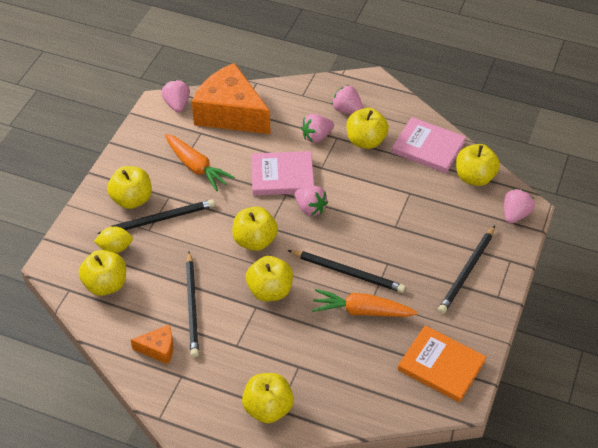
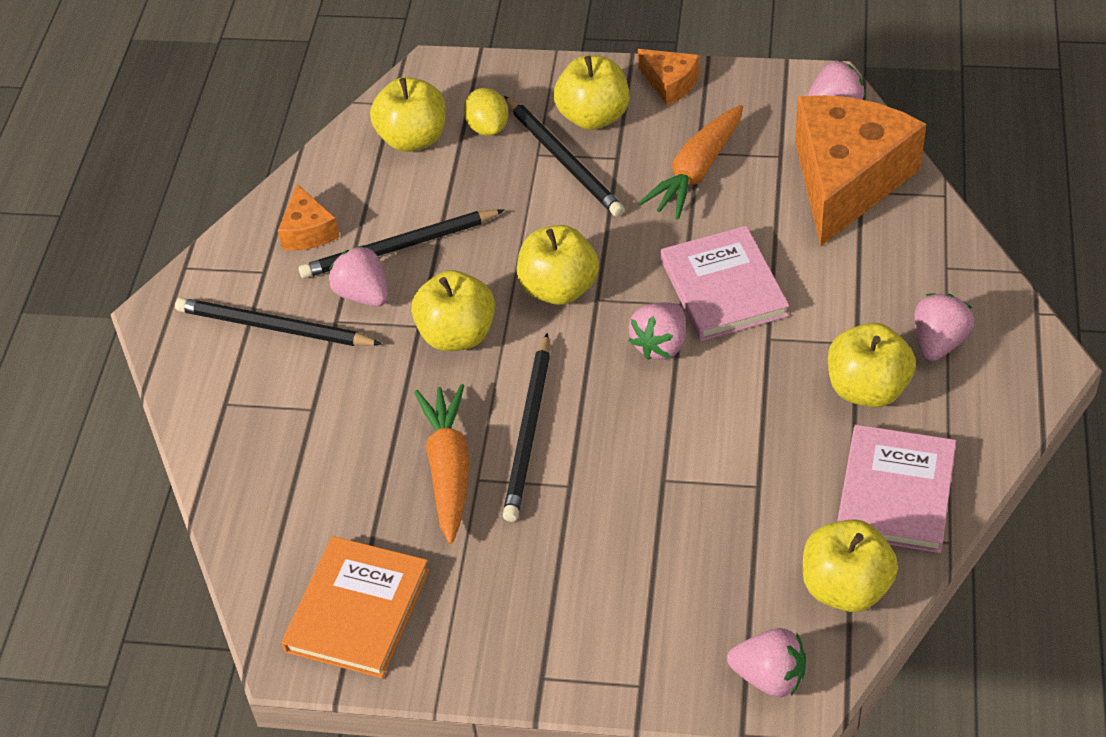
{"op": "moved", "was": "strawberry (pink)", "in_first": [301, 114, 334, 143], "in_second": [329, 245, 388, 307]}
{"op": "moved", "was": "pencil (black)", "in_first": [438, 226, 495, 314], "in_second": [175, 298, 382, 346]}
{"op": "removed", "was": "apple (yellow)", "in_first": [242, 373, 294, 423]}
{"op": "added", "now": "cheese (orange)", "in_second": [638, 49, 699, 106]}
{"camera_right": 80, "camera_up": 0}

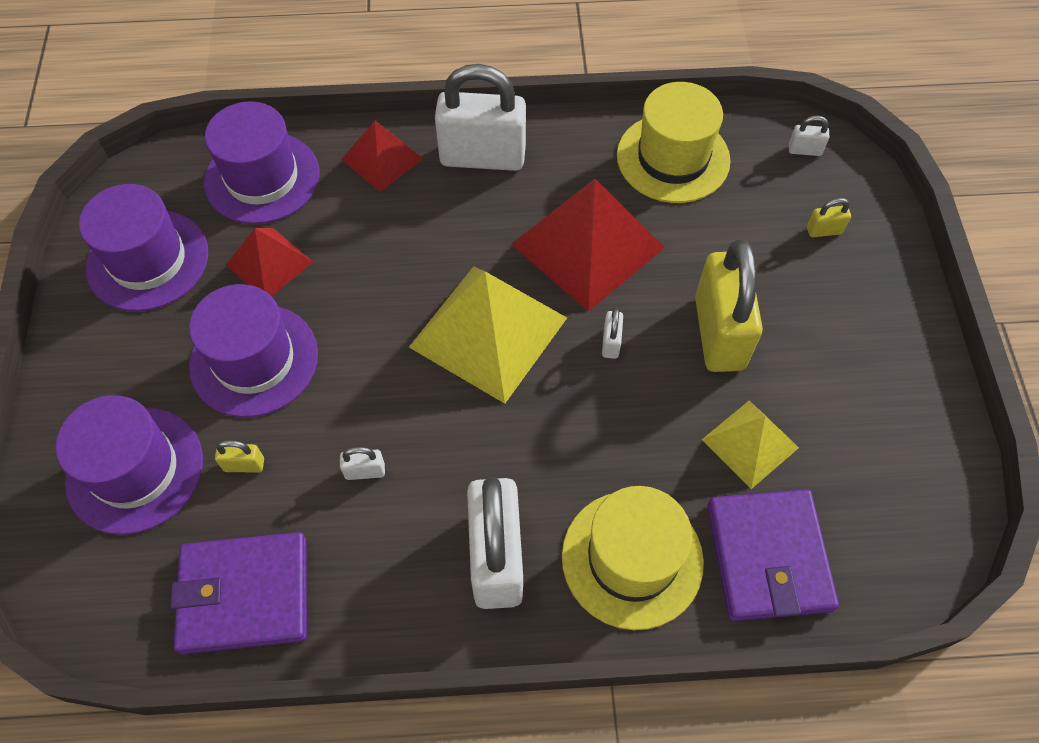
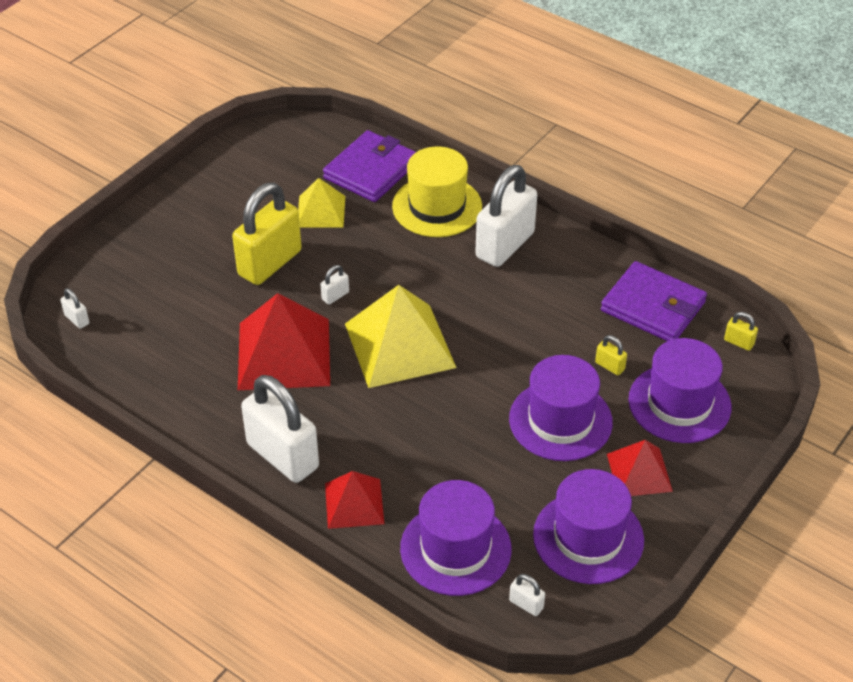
{"op": "removed", "was": "hat (yellow)", "in_first": [617, 82, 731, 203]}
{"op": "moved", "was": "padlock (yellow)", "in_first": [807, 198, 851, 237], "in_second": [724, 312, 758, 351]}
{"op": "moved", "was": "pyramid (red)", "in_first": [226, 228, 313, 296], "in_second": [607, 440, 673, 496]}
{"op": "moved", "was": "padlock (white)", "in_first": [340, 447, 385, 480], "in_second": [509, 574, 545, 616]}
{"camera_right": -140, "camera_up": -15}

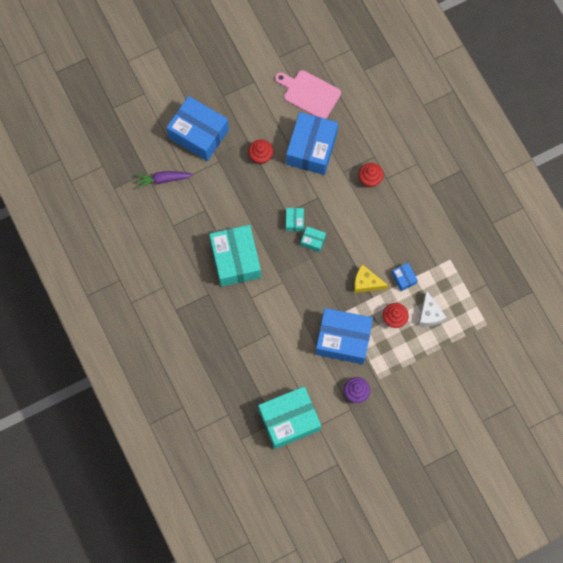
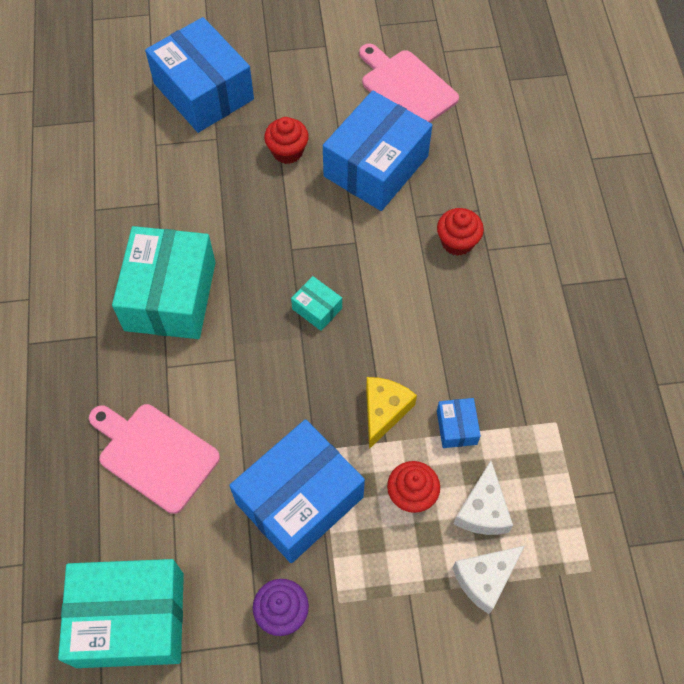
{"op": "removed", "was": "carrot (purple)", "in_first": [135, 171, 193, 189]}
{"op": "removed", "was": "box (turquoise)", "in_first": [286, 208, 304, 231]}
{"op": "turned", "was": "cheese (yellow)", "in_first": [354, 264, 389, 293], "in_second": [366, 377, 417, 449], "clockwise": 75}
{"op": "turned", "was": "box (blue)", "in_first": [316, 308, 373, 364], "in_second": [229, 419, 365, 563], "clockwise": -75}
{"op": "added", "now": "cutting board (pink)", "in_second": [89, 404, 220, 514]}
{"op": "added", "now": "cheese (white)", "in_second": [452, 546, 524, 614]}
{"camera_right": 20, "camera_up": -10}

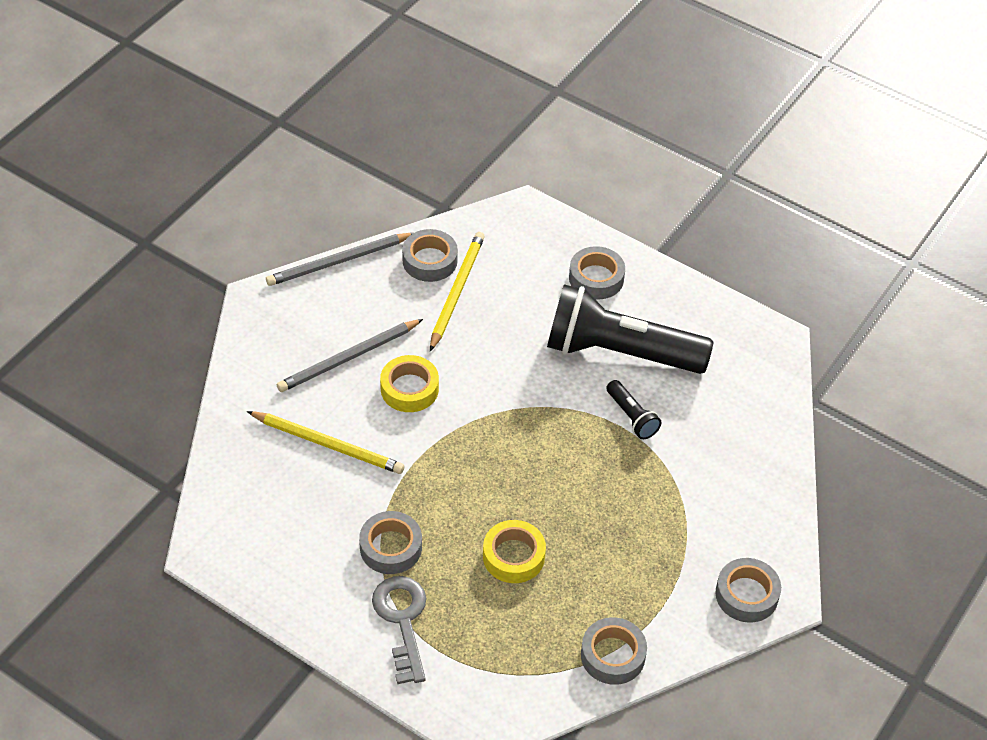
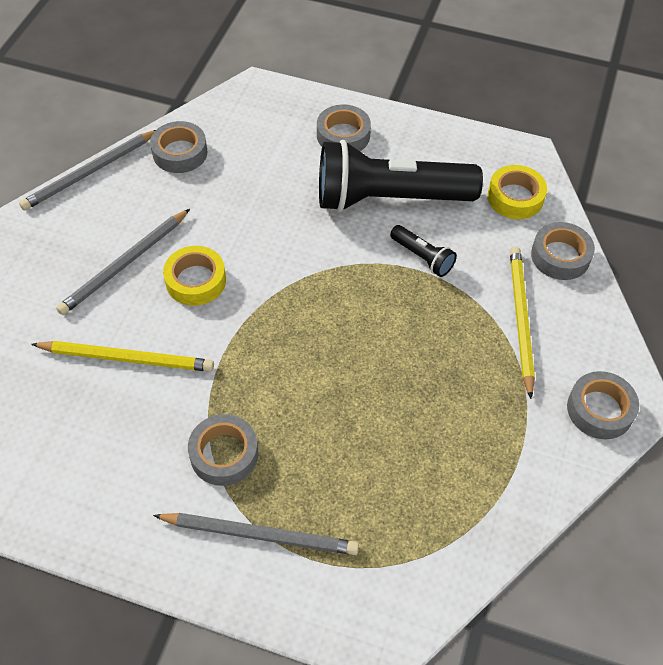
{"op": "moved", "was": "pencil (yellow)", "in_first": [430, 232, 485, 351], "in_second": [510, 247, 535, 399]}
{"op": "moved", "was": "tape (yellow)", "in_first": [483, 520, 546, 583], "in_second": [487, 165, 547, 219]}
{"op": "replaced", "was": "key (grey)", "now": "pencil (grey)", "in_first": [372, 576, 426, 684], "in_second": [153, 513, 359, 555]}
{"op": "moved", "was": "tape (grey)", "in_first": [581, 617, 647, 685], "in_second": [531, 222, 595, 280]}
{"camera_right": -15, "camera_up": 5}

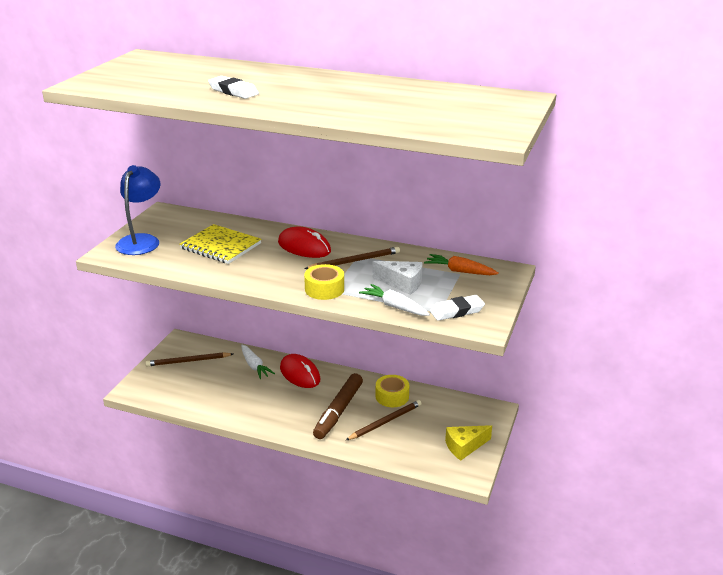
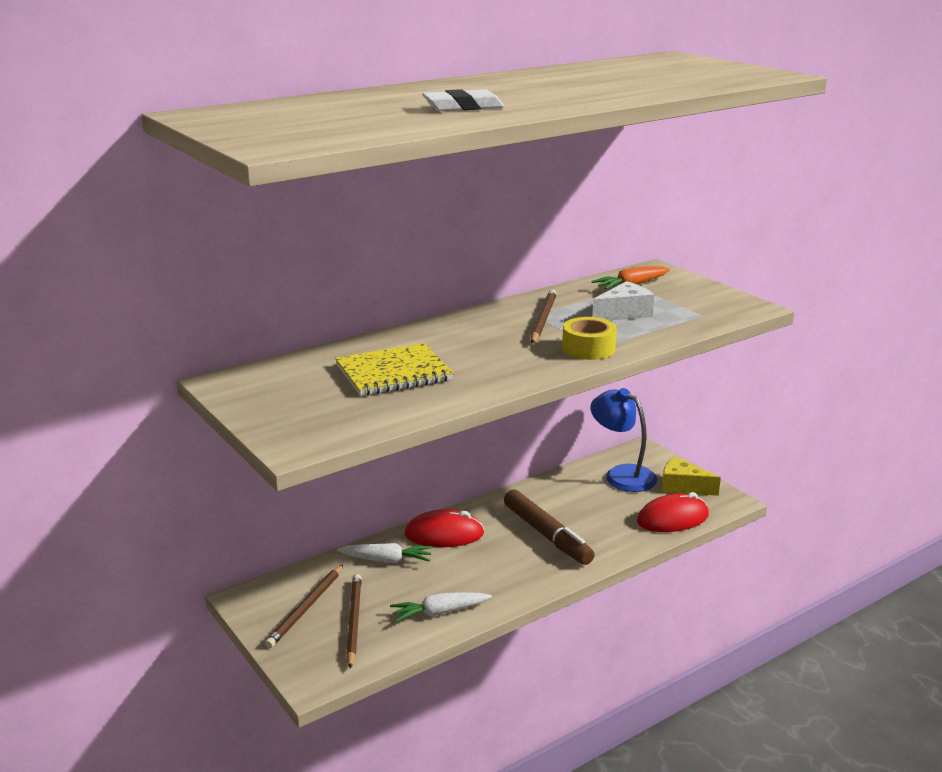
{"op": "moved", "was": "lamp (blue)", "in_first": [115, 165, 160, 255], "in_second": [590, 388, 657, 492]}
{"op": "moved", "was": "mouse (red)", "in_first": [278, 226, 331, 258], "in_second": [637, 492, 709, 532]}
{"op": "moved", "was": "carrot (white)", "in_first": [359, 284, 430, 316], "in_second": [390, 592, 492, 622]}
{"op": "removed", "was": "eraser (white)", "in_first": [430, 295, 485, 321]}
{"op": "removed", "was": "tape (yellow)", "in_first": [376, 375, 410, 407]}
{"op": "moved", "was": "pencil (brown)", "in_first": [345, 400, 422, 441], "in_second": [346, 574, 362, 669]}
{"op": "turned", "was": "cheese (yellow)", "in_first": [445, 425, 492, 461], "in_second": [662, 457, 721, 496], "clockwise": 105}
{"camera_right": -55, "camera_up": -5}

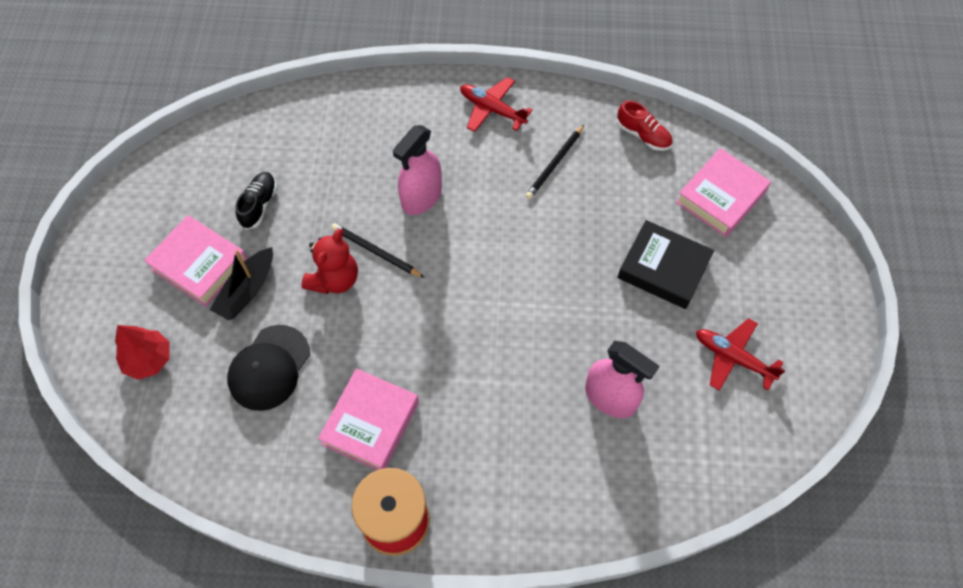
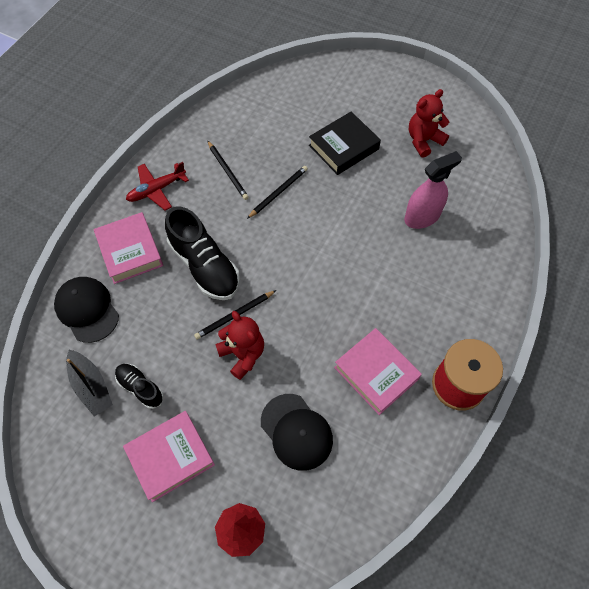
{"op": "removed", "was": "shoe (red)", "in_first": [617, 100, 672, 151]}
{"op": "replaced", "was": "spray bottle (pink)", "now": "shoe (black)", "in_first": [393, 125, 442, 215], "in_second": [165, 207, 240, 300]}
{"op": "moved", "was": "book (pink)", "in_first": [676, 148, 771, 237], "in_second": [93, 212, 163, 284]}
{"op": "moved", "was": "boat (black)", "in_first": [210, 247, 273, 320], "in_second": [66, 350, 113, 416]}
{"op": "replaced", "was": "plane (red)", "now": "teddy bear (red)", "in_first": [696, 318, 785, 391], "in_second": [409, 89, 449, 158]}
{"op": "added", "now": "pencil (black)", "in_second": [247, 166, 308, 219]}
{"op": "added", "now": "cap (black)", "in_second": [54, 277, 119, 343]}
{"camera_right": -65, "camera_up": 0}

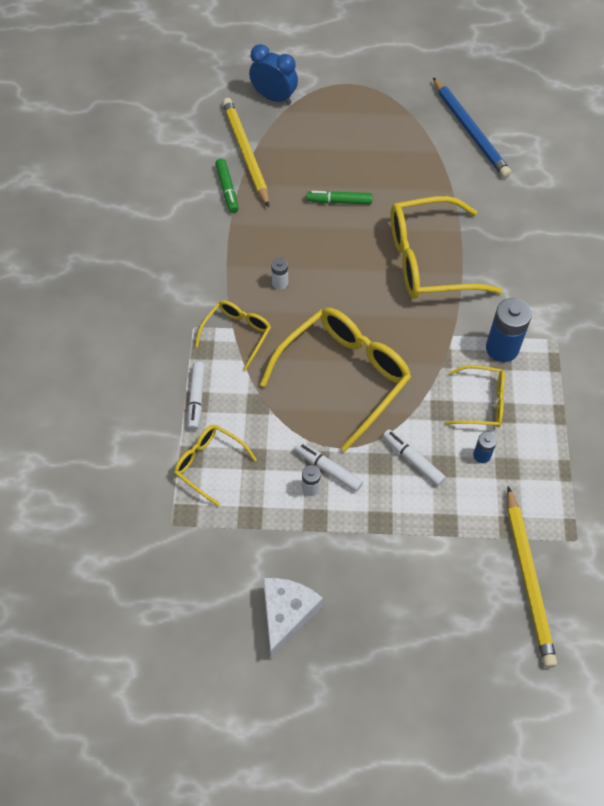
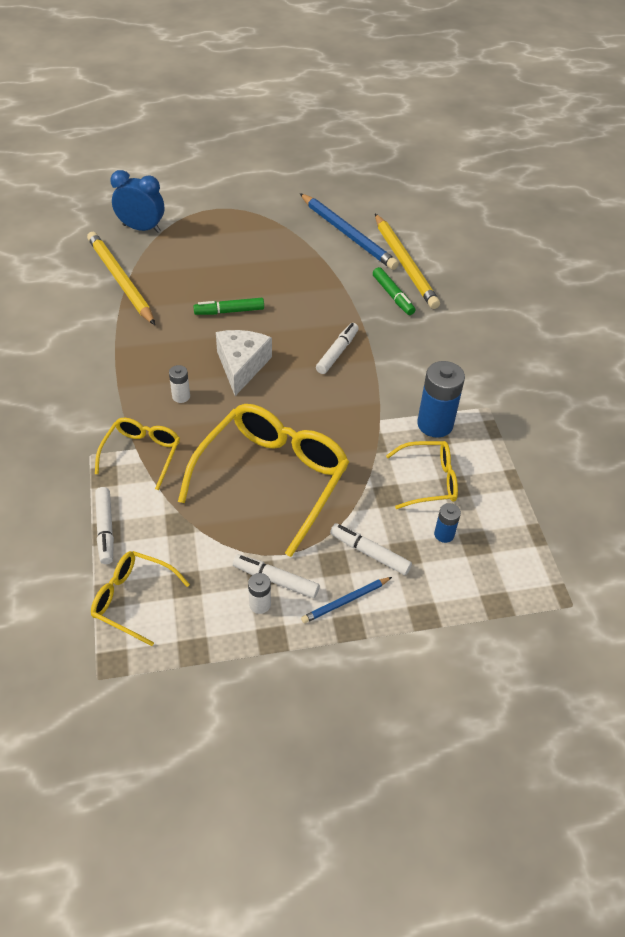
{"op": "moved", "was": "marker (green)", "in_first": [215, 159, 239, 213], "in_second": [373, 267, 415, 315]}
{"op": "replaced", "was": "glasses (yellow)", "now": "marker (white)", "in_first": [391, 196, 503, 299], "in_second": [316, 323, 359, 374]}
{"op": "moved", "was": "pencil (yellow)", "in_first": [507, 486, 557, 668], "in_second": [375, 214, 440, 309]}
{"op": "moved", "was": "cheese (white)", "in_first": [263, 578, 323, 659], "in_second": [216, 330, 272, 396]}
{"op": "added", "now": "pencil (blue)", "in_second": [301, 577, 392, 623]}
{"camera_right": -15, "camera_up": -10}

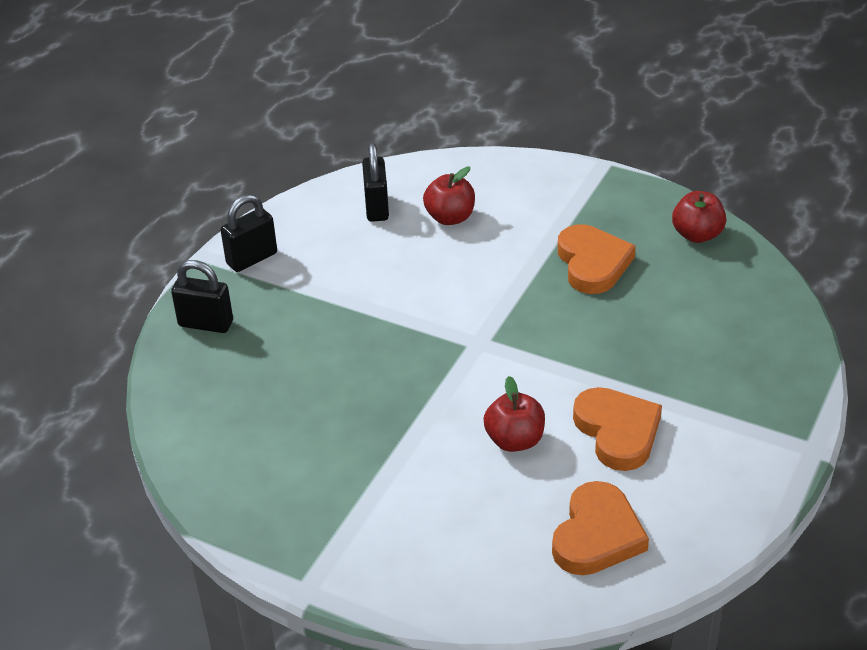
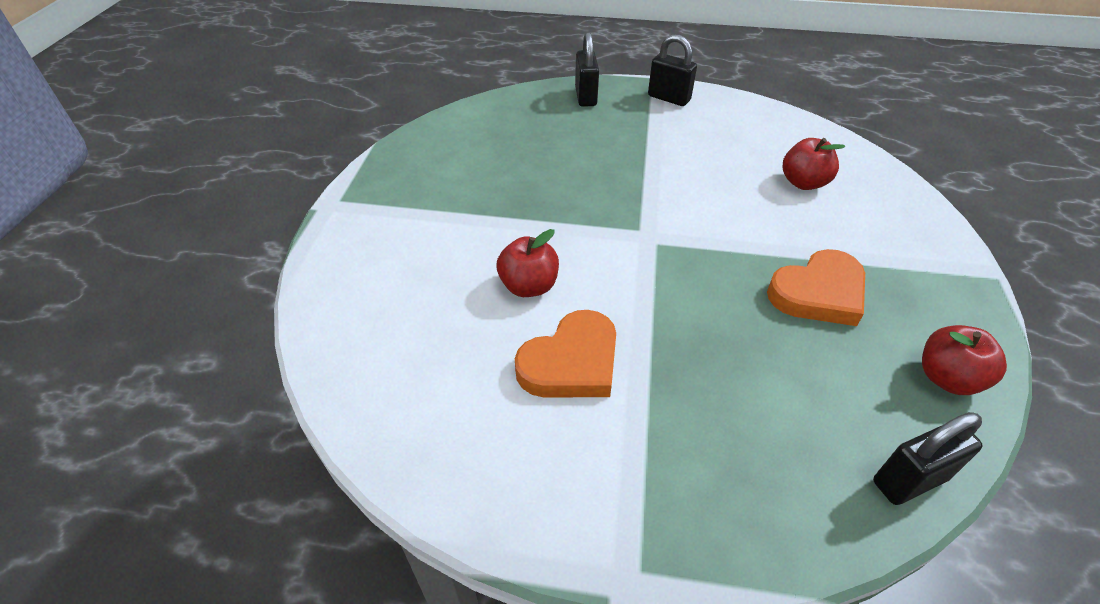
{"op": "moved", "was": "padlock (black)", "in_first": [362, 143, 389, 222], "in_second": [873, 412, 983, 505]}
{"op": "removed", "was": "heart (orange)", "in_first": [552, 481, 649, 575]}
{"camera_right": 70, "camera_up": 5}

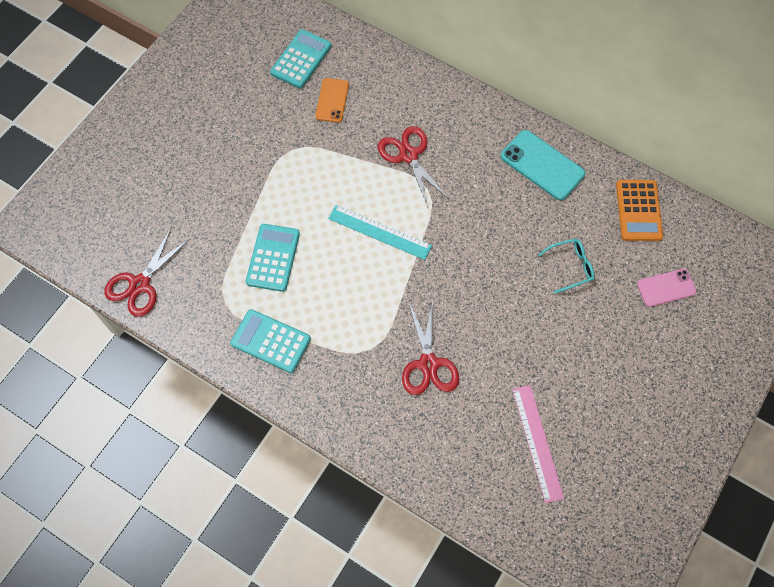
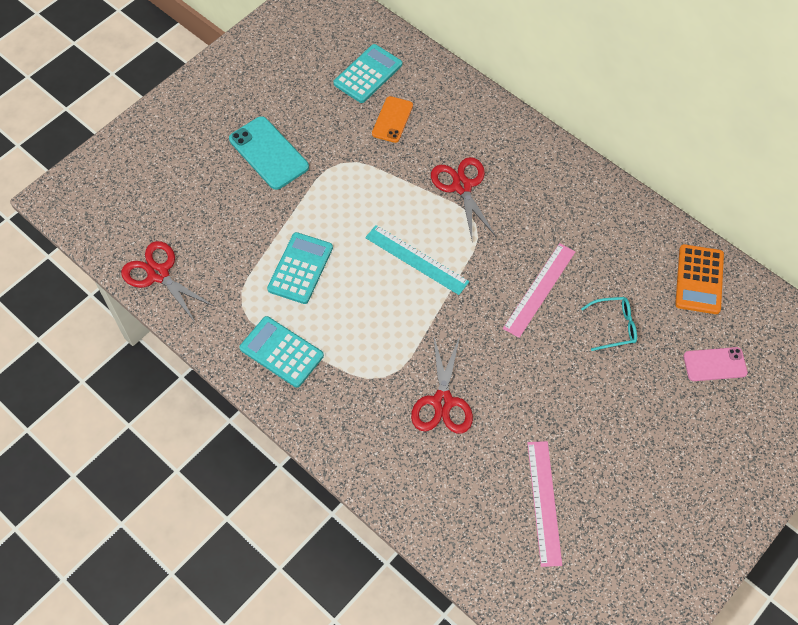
{"op": "moved", "was": "phone (turquoise)", "in_first": [501, 130, 585, 200], "in_second": [229, 116, 309, 190]}
{"op": "turned", "was": "scissors (red)", "in_first": [104, 229, 190, 317], "in_second": [121, 241, 215, 322], "clockwise": 90}
{"op": "added", "now": "ruler (pink)", "in_second": [503, 243, 575, 338]}
{"camera_right": 10, "camera_up": -5}

